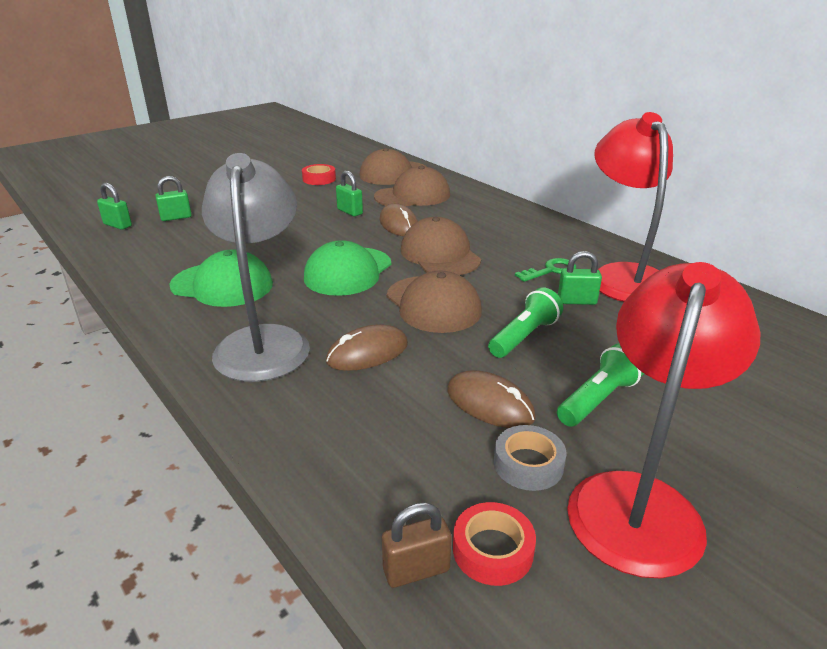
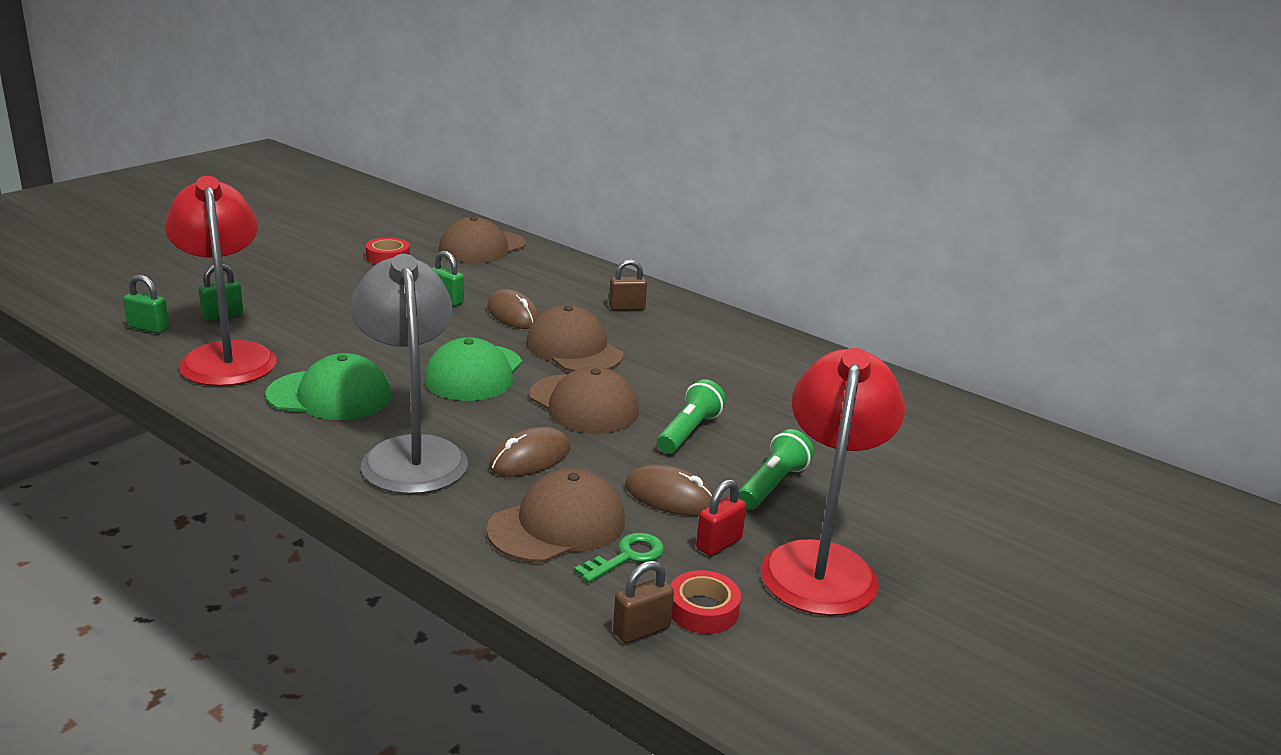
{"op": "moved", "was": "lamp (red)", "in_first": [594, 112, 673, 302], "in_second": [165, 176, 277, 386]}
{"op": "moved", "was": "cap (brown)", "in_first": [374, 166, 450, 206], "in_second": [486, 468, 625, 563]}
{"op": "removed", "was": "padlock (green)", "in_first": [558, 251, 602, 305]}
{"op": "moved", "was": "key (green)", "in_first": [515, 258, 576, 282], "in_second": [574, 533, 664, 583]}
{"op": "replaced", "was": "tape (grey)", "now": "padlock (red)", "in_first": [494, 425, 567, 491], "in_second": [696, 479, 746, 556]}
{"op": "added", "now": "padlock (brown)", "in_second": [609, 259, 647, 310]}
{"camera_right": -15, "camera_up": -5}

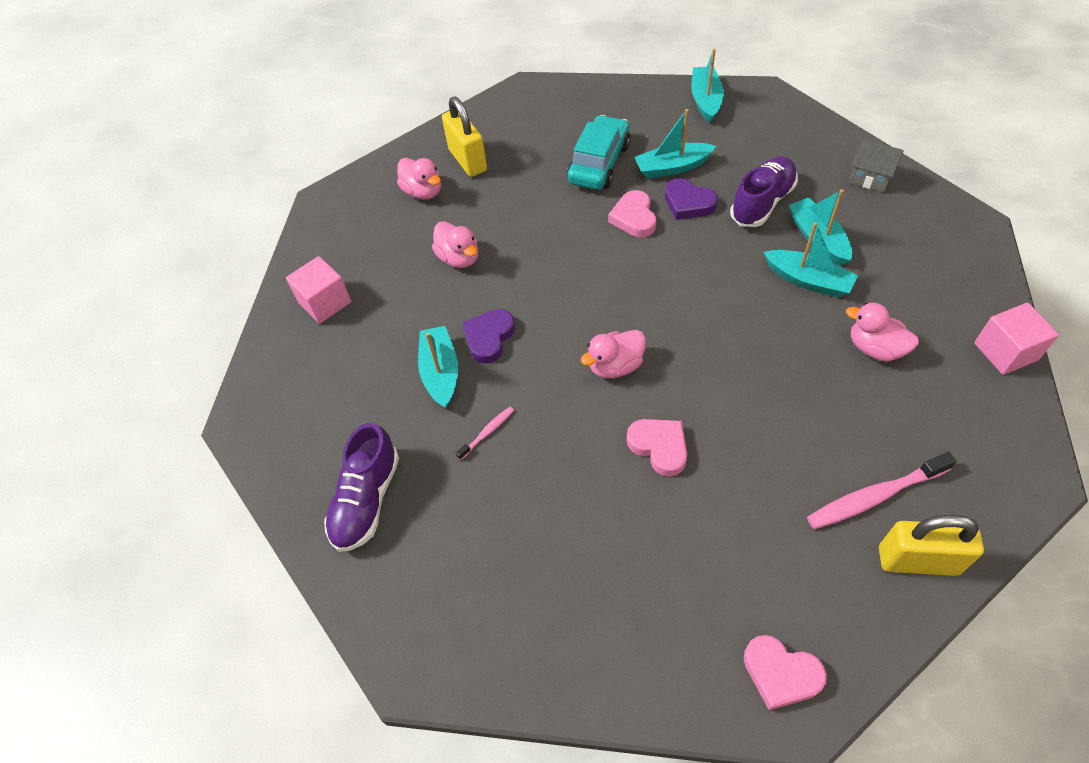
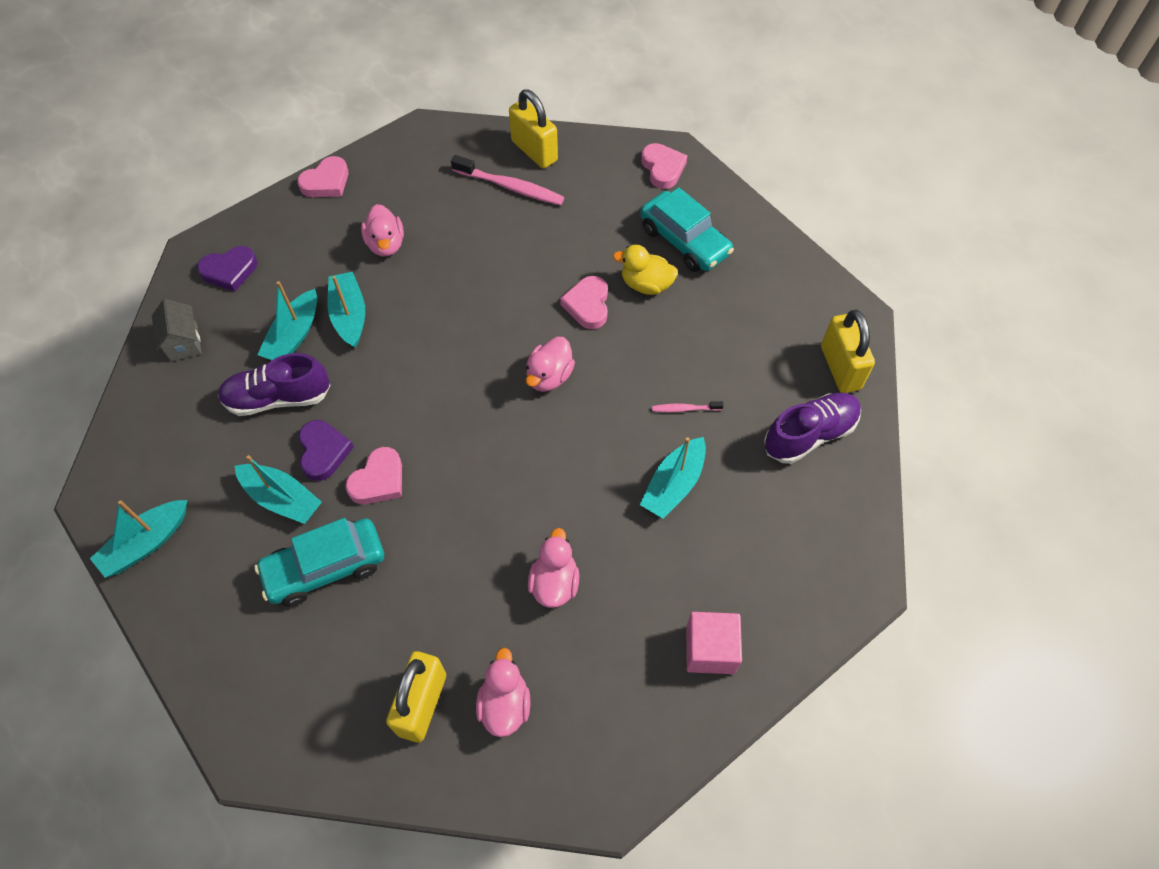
{"op": "replaced", "was": "cube (pink)", "now": "heart (pink)", "in_first": [974, 303, 1059, 375], "in_second": [297, 156, 348, 197]}
{"op": "moved", "was": "heart (purple)", "in_first": [462, 309, 515, 364], "in_second": [197, 246, 257, 291]}
{"op": "turned", "was": "duck (pink)", "in_first": [580, 330, 646, 378], "in_second": [526, 337, 575, 392], "clockwise": 105}
{"op": "added", "now": "car (turquoise)", "in_second": [640, 187, 734, 272]}
{"op": "added", "now": "duck (yellow)", "in_second": [613, 245, 678, 295]}
{"op": "added", "now": "padlock (yellow)", "in_second": [821, 310, 875, 393]}
{"camera_right": -140, "camera_up": 5}

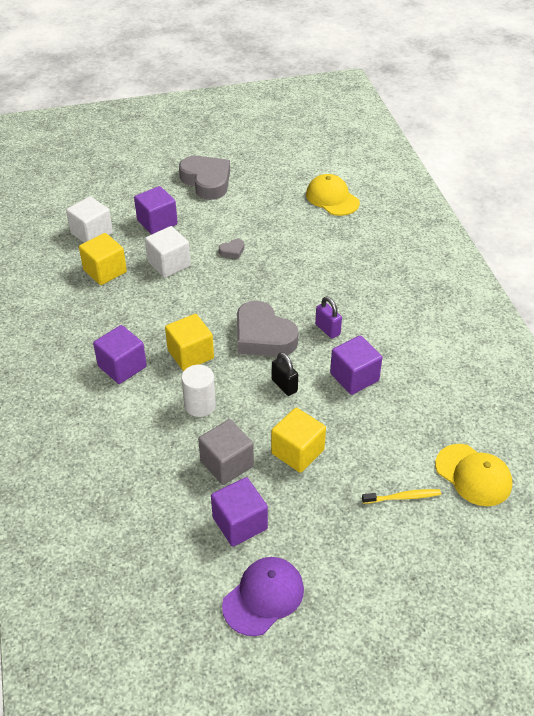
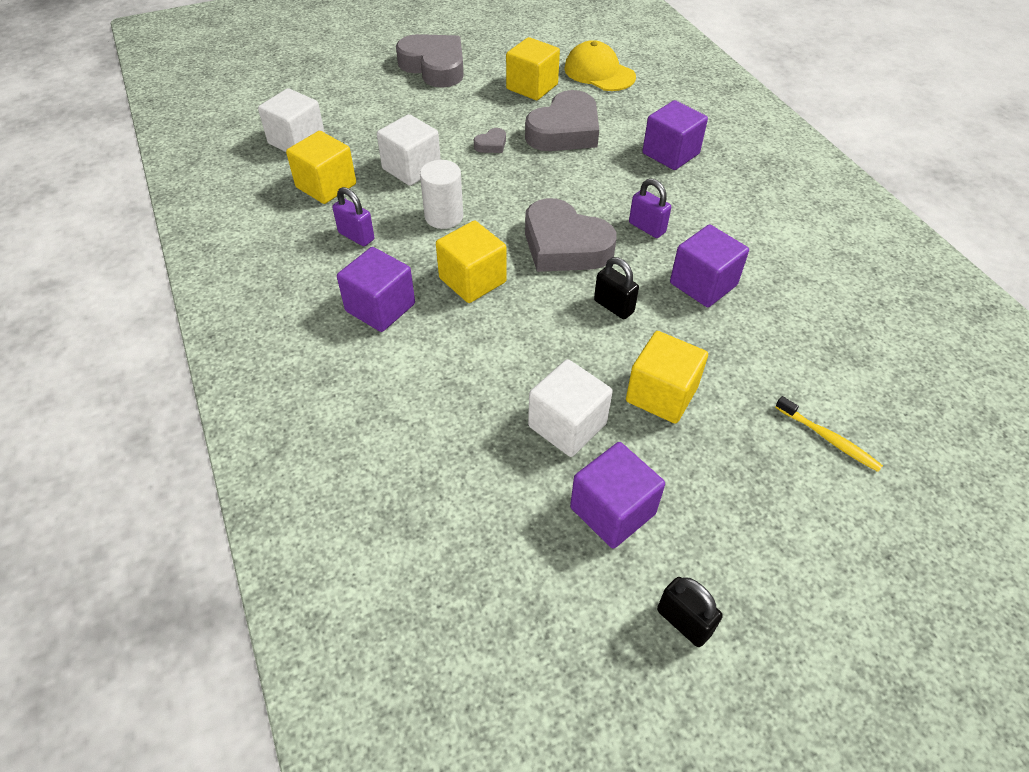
{"op": "moved", "was": "cube (purple)", "in_first": [134, 186, 178, 235], "in_second": [643, 100, 708, 170]}
{"op": "moved", "was": "cylinder (white)", "in_first": [182, 365, 216, 417], "in_second": [420, 160, 463, 229]}
{"op": "recoloured", "was": "cube (grey)", "now": "cube (white)", "in_first": [198, 419, 254, 485], "in_second": [528, 359, 613, 457]}
{"op": "removed", "was": "cap (yellow)", "in_first": [435, 444, 513, 506]}
{"op": "turned", "was": "toothbrush (yellow)", "in_first": [362, 489, 441, 504], "in_second": [775, 396, 883, 472], "clockwise": 60}
{"op": "replaced", "was": "cap (purple)", "now": "padlock (black)", "in_first": [222, 557, 304, 636], "in_second": [657, 577, 723, 647]}
{"op": "added", "now": "cube (yellow)", "in_second": [506, 37, 560, 100]}
{"op": "added", "now": "heart (grey)", "in_second": [525, 90, 599, 151]}
{"op": "added", "now": "padlock (purple)", "in_second": [332, 187, 374, 246]}
{"camera_right": -10, "camera_up": 5}

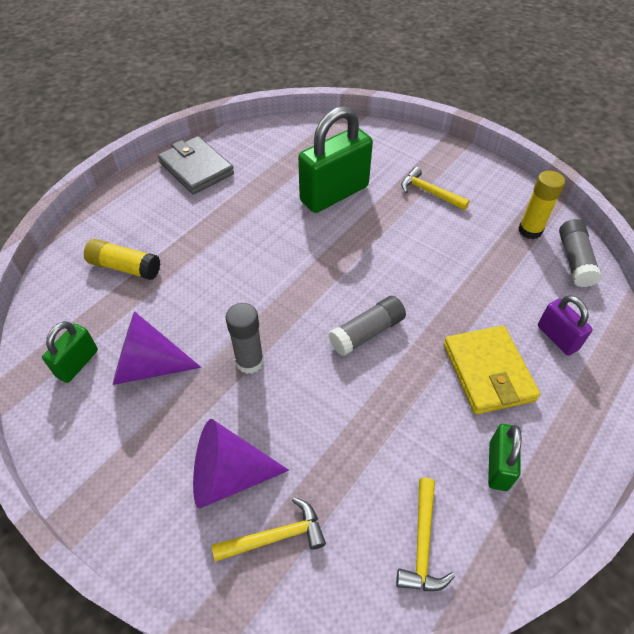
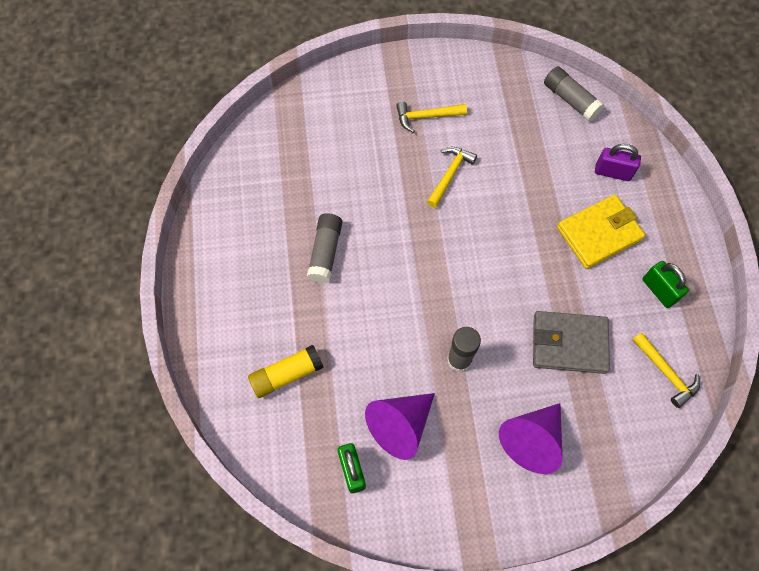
{"op": "removed", "was": "padlock (green)", "in_first": [298, 106, 373, 213]}
{"op": "moved", "was": "wallet (grey)", "in_first": [158, 136, 234, 194], "in_second": [533, 311, 610, 374]}
{"op": "removed", "was": "glue stick (yellow)", "in_first": [518, 171, 565, 239]}
{"op": "moved", "was": "glue stick (grey)", "in_first": [329, 296, 406, 356], "in_second": [307, 213, 342, 283]}
{"op": "turned", "was": "wallet (yellow)", "in_first": [444, 326, 540, 414], "in_second": [557, 194, 645, 269], "clockwise": -60}
{"op": "moved", "was": "hammer (yellow)", "in_first": [212, 497, 326, 562], "in_second": [427, 147, 477, 208]}
{"camera_right": -45, "camera_up": 15}

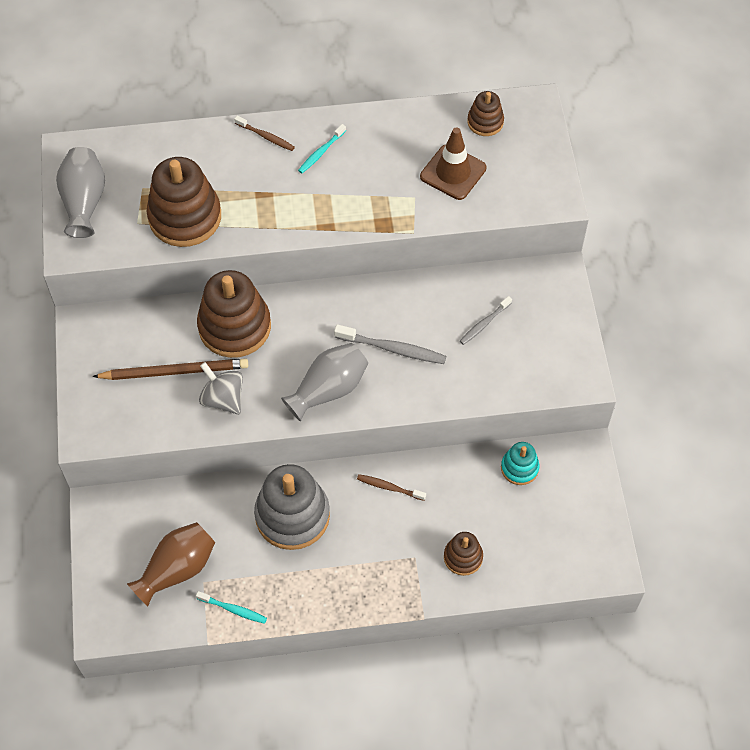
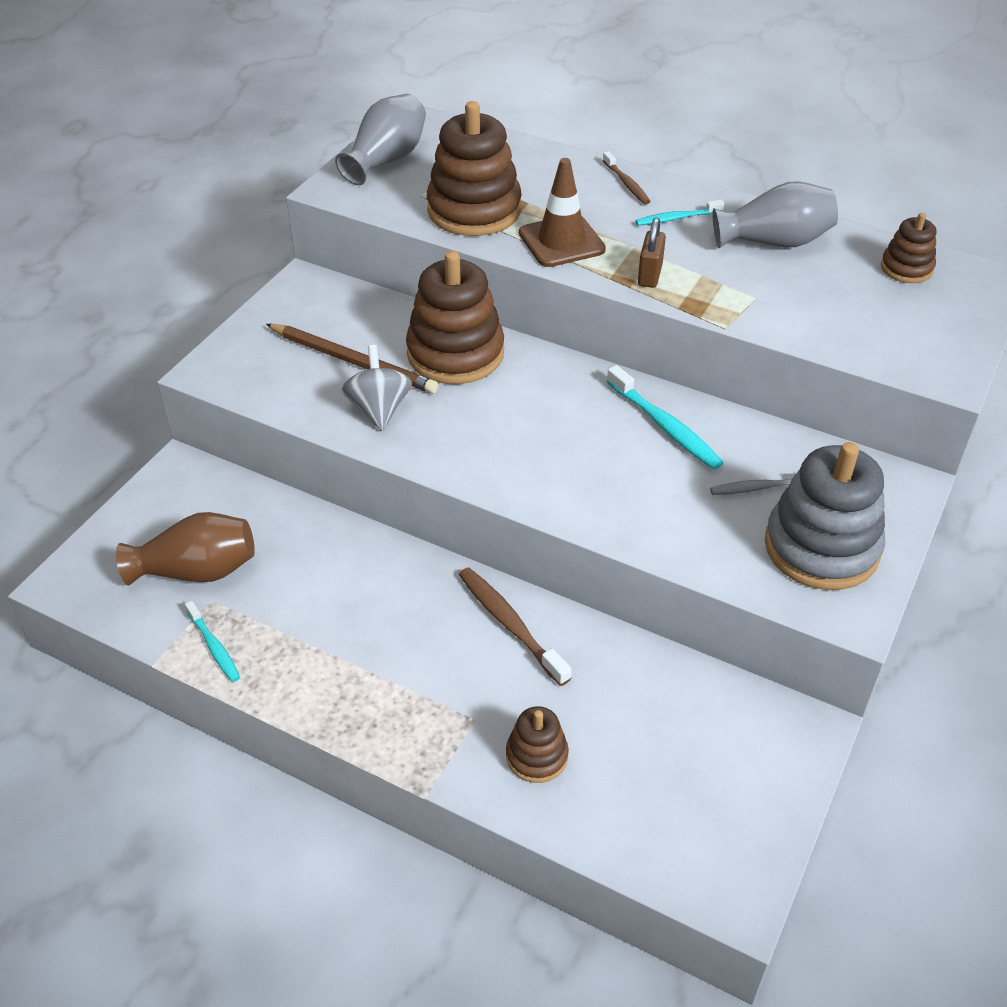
{"op": "moved", "was": "traffic cone (brown)", "in_first": [420, 127, 487, 200], "in_second": [519, 158, 606, 267]}
{"op": "removed", "was": "toothbrush (grey)", "in_first": [334, 324, 446, 364]}
{"op": "moved", "was": "vase (grey)", "in_first": [281, 343, 368, 421], "in_second": [713, 181, 838, 248]}
{"op": "removed", "was": "stacking toy (turquoise)", "in_first": [501, 442, 540, 485]}
{"op": "moved", "was": "stacking toy (grey)", "in_first": [254, 464, 330, 550], "in_second": [765, 442, 885, 590]}
{"op": "resized", "was": "toothbrush (brown)", "in_first": [357, 474, 426, 501], "in_second": [459, 567, 572, 686], "ratio": 1.61}
{"op": "added", "now": "padlock (brown)", "in_second": [638, 218, 666, 288]}
{"op": "added", "now": "toothbrush (turquoise)", "in_second": [606, 365, 724, 469]}
{"camera_right": 35, "camera_up": -15}

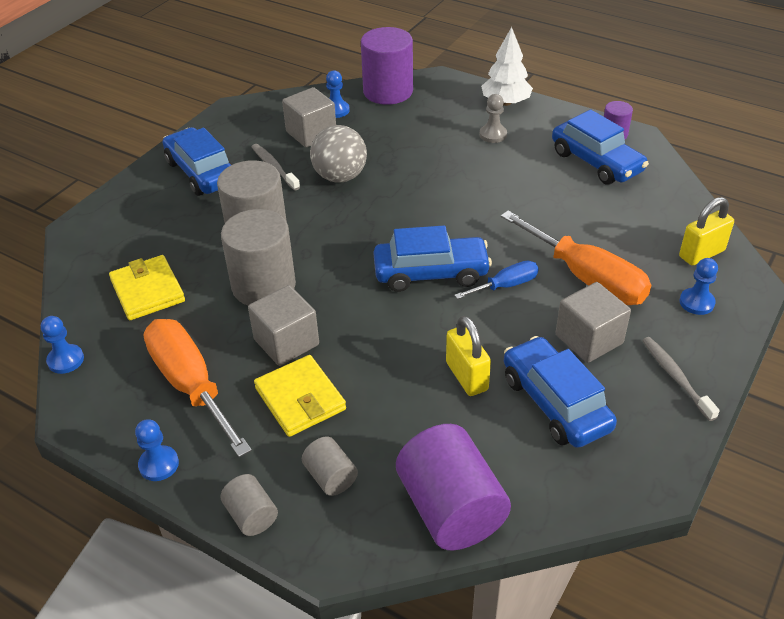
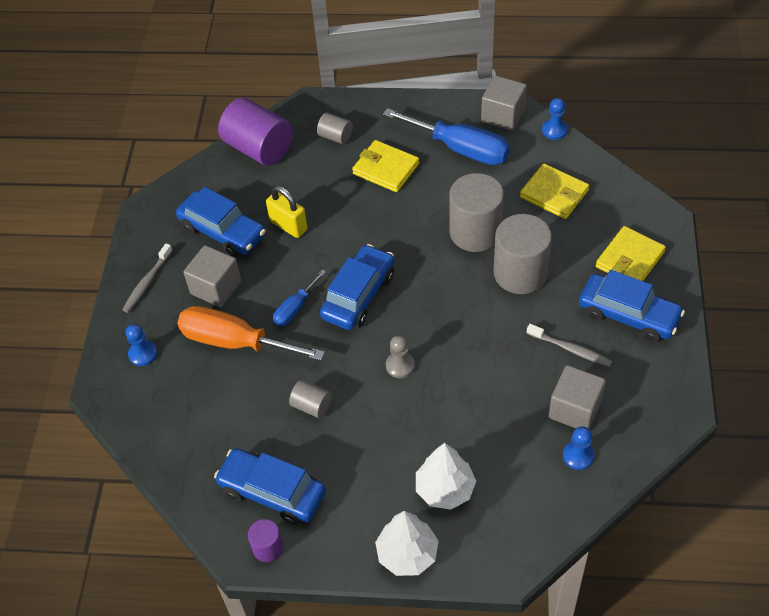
{"op": "removed", "was": "cylinder (purple)", "in_first": [361, 27, 413, 105]}
{"op": "moved", "was": "pawn (grey)", "in_first": [480, 94, 507, 143], "in_second": [386, 335, 415, 378]}
{"op": "removed", "was": "ball (grey)", "in_first": [310, 125, 367, 183]}
{"op": "removed", "was": "padlock (yellow)", "in_first": [679, 197, 734, 266]}
{"op": "turned", "was": "car (blue)", "in_first": [373, 226, 492, 292], "in_second": [320, 244, 395, 330], "clockwise": 150}
{"op": "moved", "was": "cube (grey)", "in_first": [248, 285, 319, 366], "in_second": [481, 76, 527, 131]}
{"op": "recoloured", "was": "screwdriver (orange)", "now": "screwdriver (blue)", "in_first": [144, 319, 252, 457], "in_second": [383, 108, 510, 165]}
{"op": "turned", "was": "toothbrush (grey)", "in_first": [642, 337, 720, 421], "in_second": [122, 243, 173, 313], "clockwise": 75}
{"op": "removed", "was": "pawn (blue)", "in_first": [135, 419, 179, 481]}
{"op": "moved", "was": "cylinder (grey)", "in_first": [220, 474, 278, 536], "in_second": [289, 380, 332, 418]}
{"op": "added", "now": "wallet (yellow)", "in_second": [596, 226, 666, 281]}
{"op": "added", "now": "tree (white)", "in_second": [416, 443, 476, 510]}
{"camera_right": 155, "camera_up": 10}

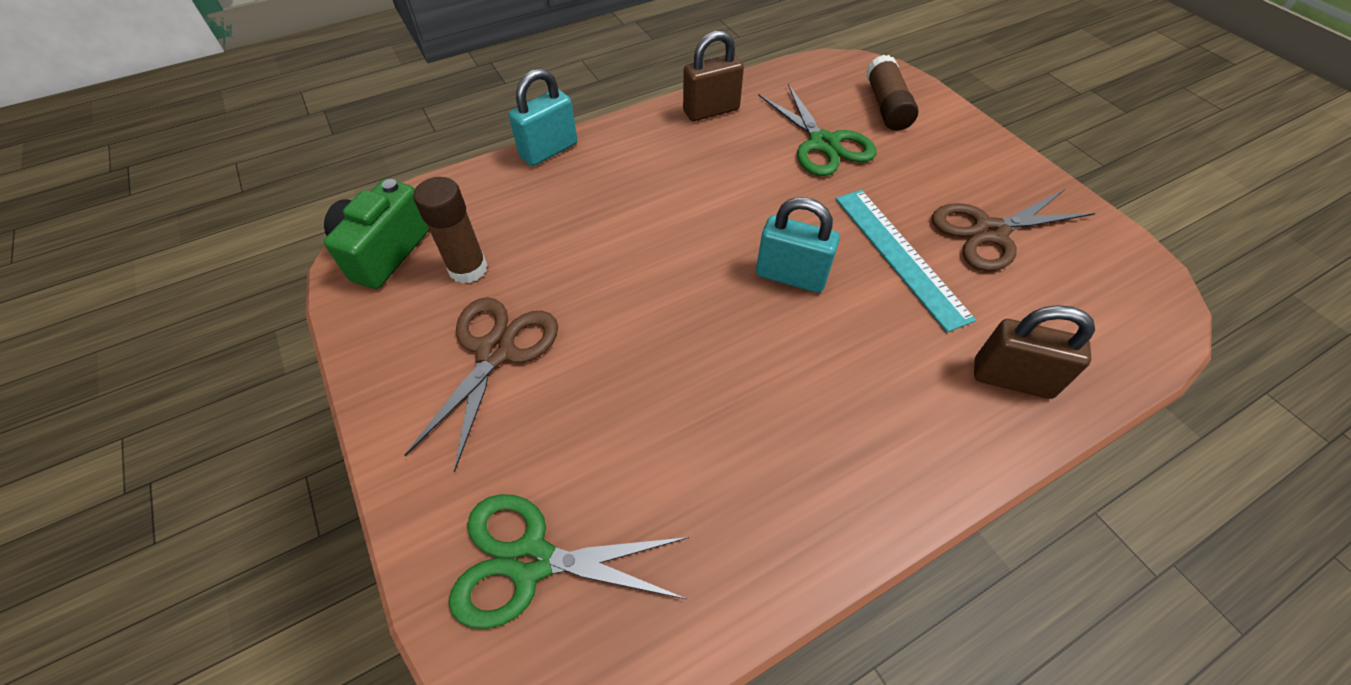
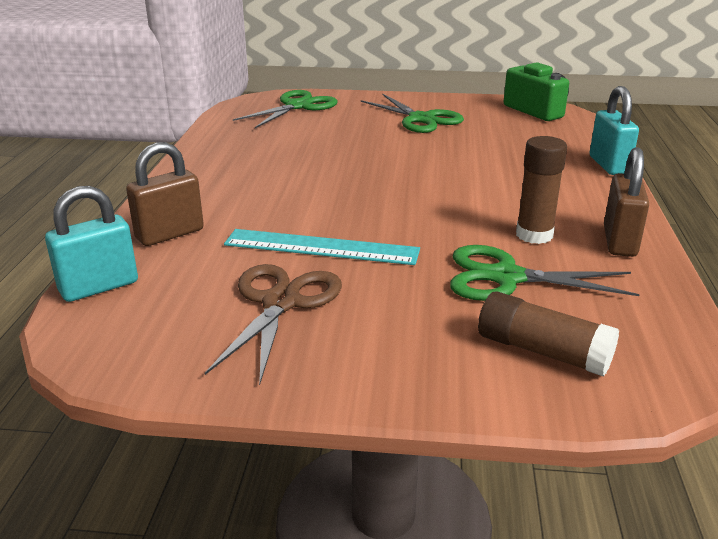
{"op": "moved", "was": "glue stick (brown)", "in_first": [413, 177, 488, 284], "in_second": [516, 136, 567, 244]}
{"op": "moved", "was": "padlock (turquoise)", "in_first": [756, 197, 840, 293], "in_second": [45, 186, 138, 302]}
{"op": "recoloured", "was": "scissors (brown)", "now": "scissors (green)", "in_first": [404, 297, 558, 472], "in_second": [361, 94, 464, 133]}
{"camera_right": 125, "camera_up": -25}

